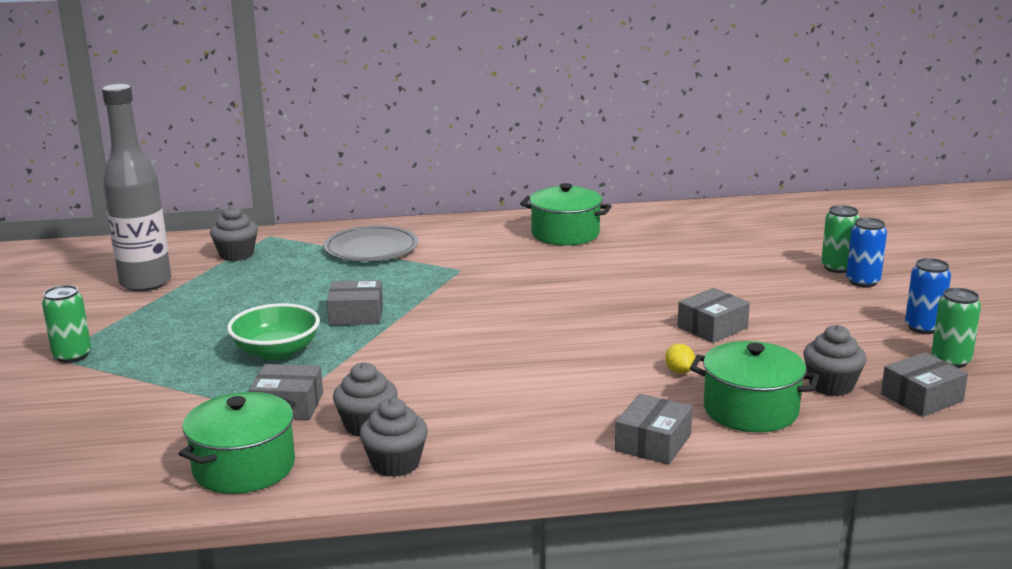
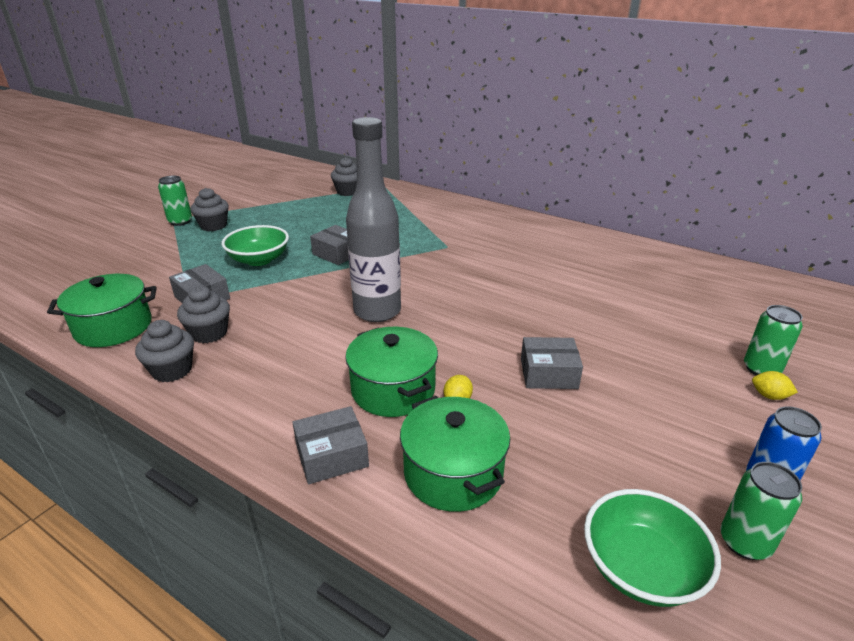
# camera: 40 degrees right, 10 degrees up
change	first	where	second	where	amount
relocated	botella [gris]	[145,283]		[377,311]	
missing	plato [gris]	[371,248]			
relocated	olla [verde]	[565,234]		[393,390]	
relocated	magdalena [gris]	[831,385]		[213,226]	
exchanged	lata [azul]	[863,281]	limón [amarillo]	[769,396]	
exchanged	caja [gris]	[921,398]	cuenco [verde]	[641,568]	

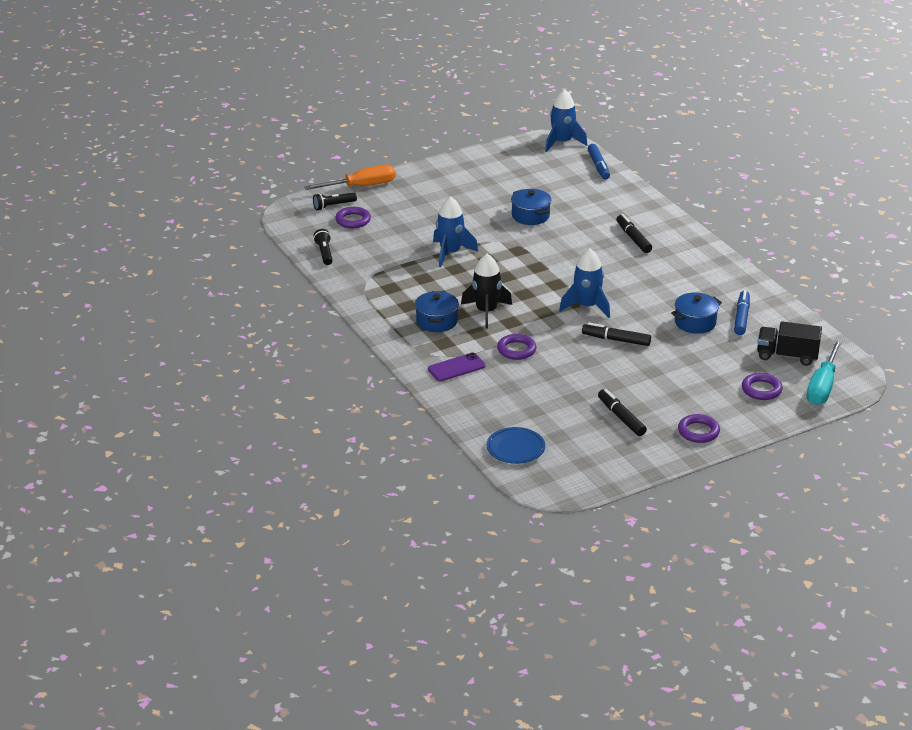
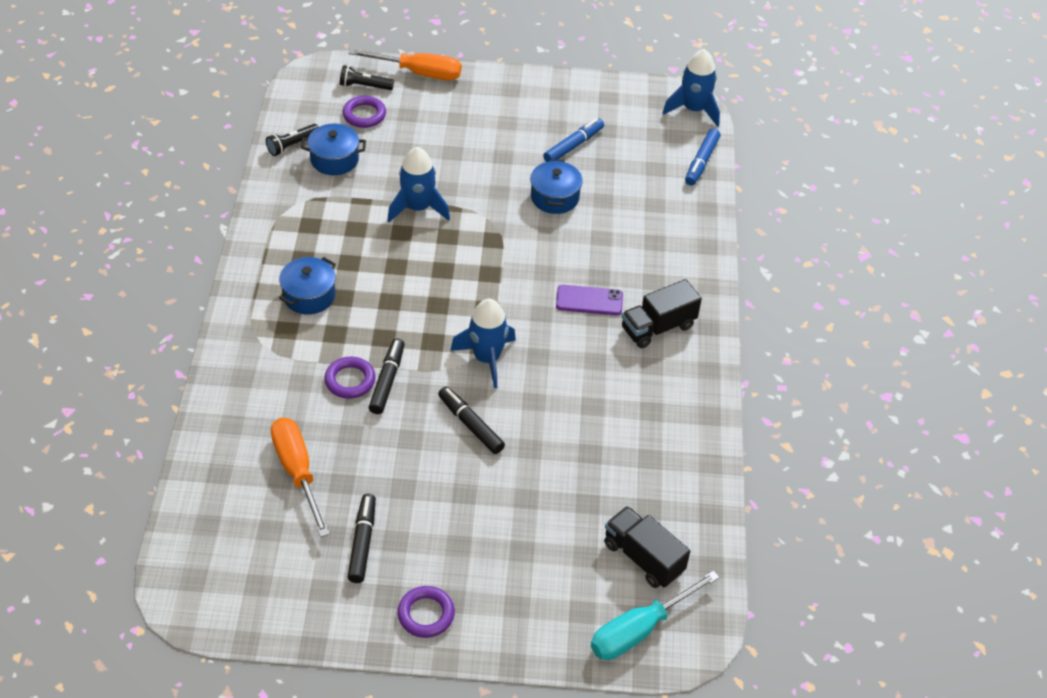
# camera: 30 degrees right, 15 degrees up
change	first	where	second	where	amount
spun	lámpara de mano [negro]	[324,253]		[292,145]	150 degrees counterclockwise
relocated	móvil [morado]	[456,367]		[589,300]	
missing	cohete [negro]	[486,312]			
missing	plato [azul]	[515,448]			
relocated	rotulador [negro]	[633,238]		[387,381]	
relocated	olla [azul]	[695,322]		[334,159]	
relocated	rotulador [azul]	[741,317]		[573,146]	
missing	anillo [morado]	[761,389]			
appeared			destornillador [naranja]	[297,471]	
appeared			camión [negro]	[658,327]	

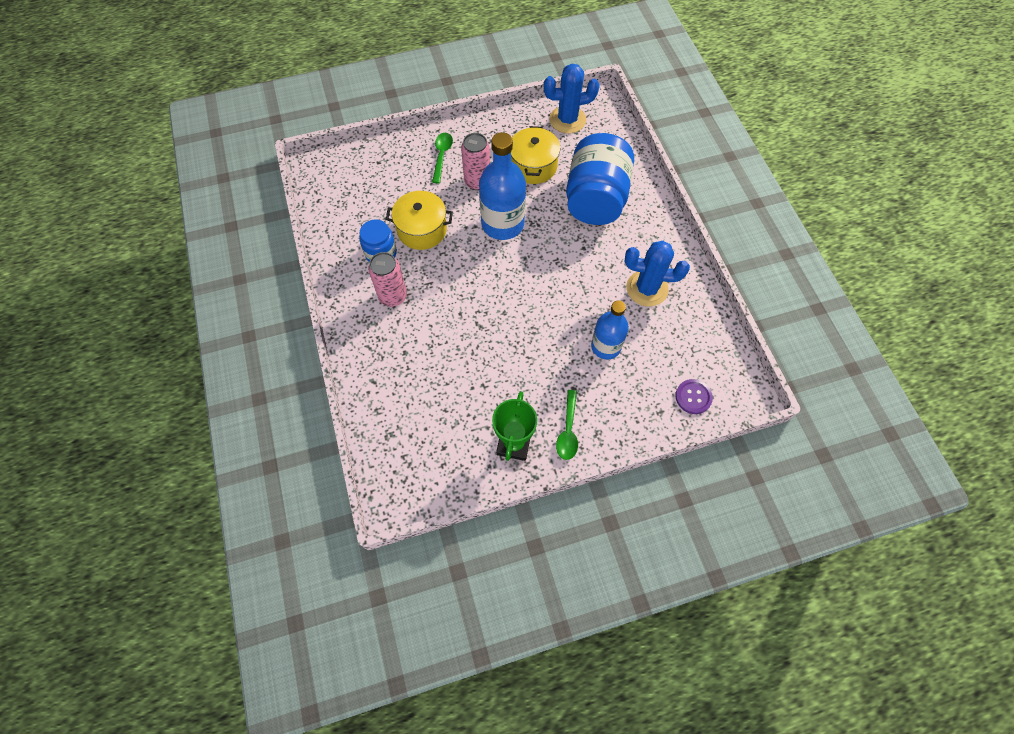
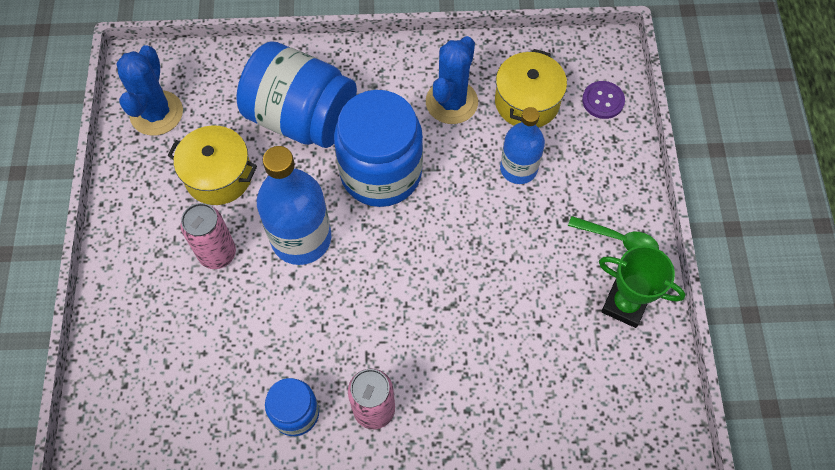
# camera: 75 degrees left, 0 degrees up
change	first	where	second	where	amount
relocated	olla [amarillo]	[422,230]		[527,102]	
missing	cuchara [verde]	[442,156]			
appeared			tarro [azul]	[381,172]	

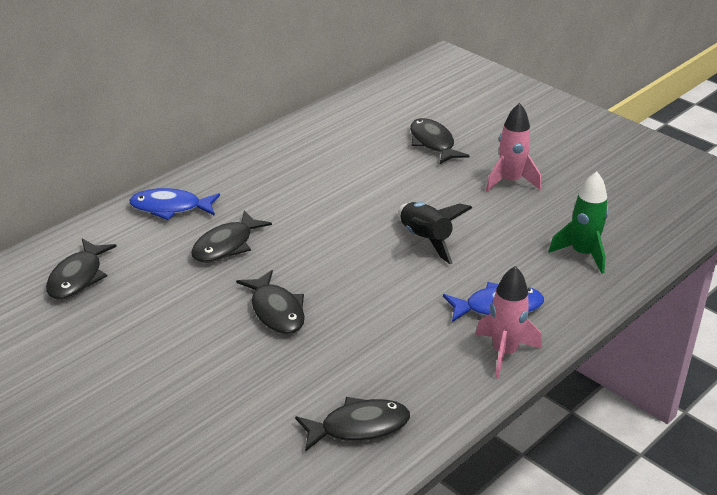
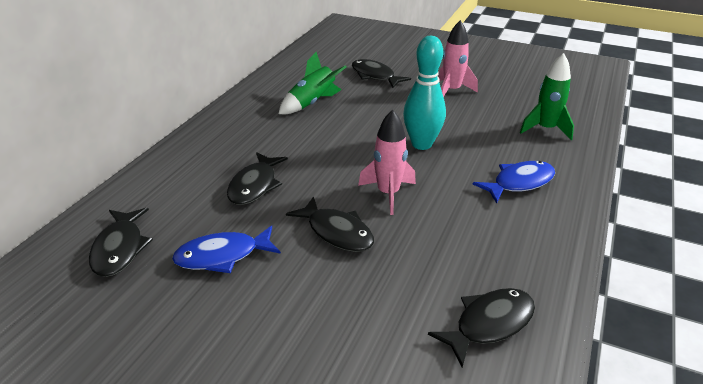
# camera: 20 degrees left, 0 degrees up
change	first	where	second	where	amount
relocated	pez [azul]	[170,208]		[222,256]	
exchanged	cohete [negro]	[425,240]	bolo [turquesa]	[421,144]	
relocated	cohete [rosa]	[504,352]		[388,193]	
appeared			cohete [verde]	[312,103]	

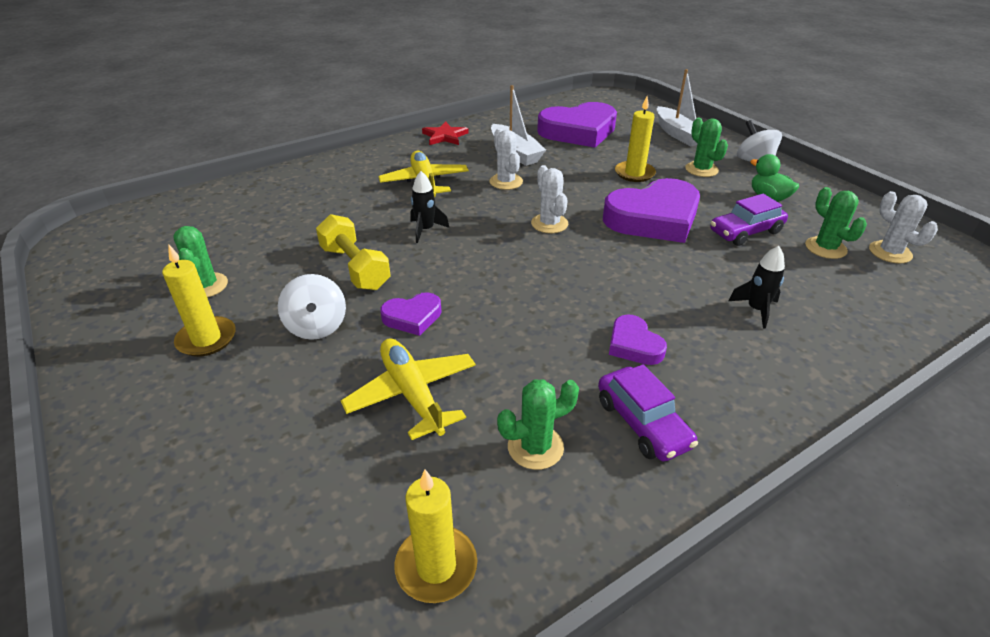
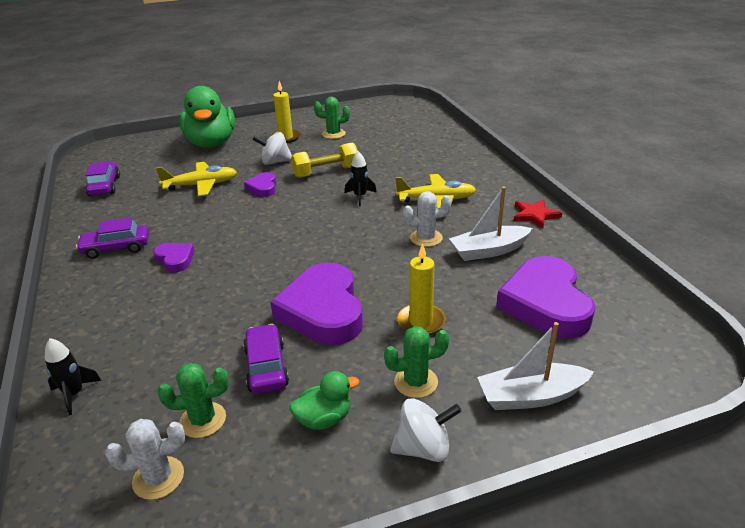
# camera: 105 degrees right, 5 degrees down
change	first	where	second	where	amount
exchanged	vela [amarillo]	[436,566]	coche [morado]	[105,186]	
missing	cactus [verde]	[535,447]			
missing	cactus [blanco]	[549,224]			
spun	corazón [morado]	[634,345]		[175,259]	60 degrees clockwise
relocated	cohete [negro]	[756,310]		[74,394]	
appeared			pato [verde]	[211,143]	

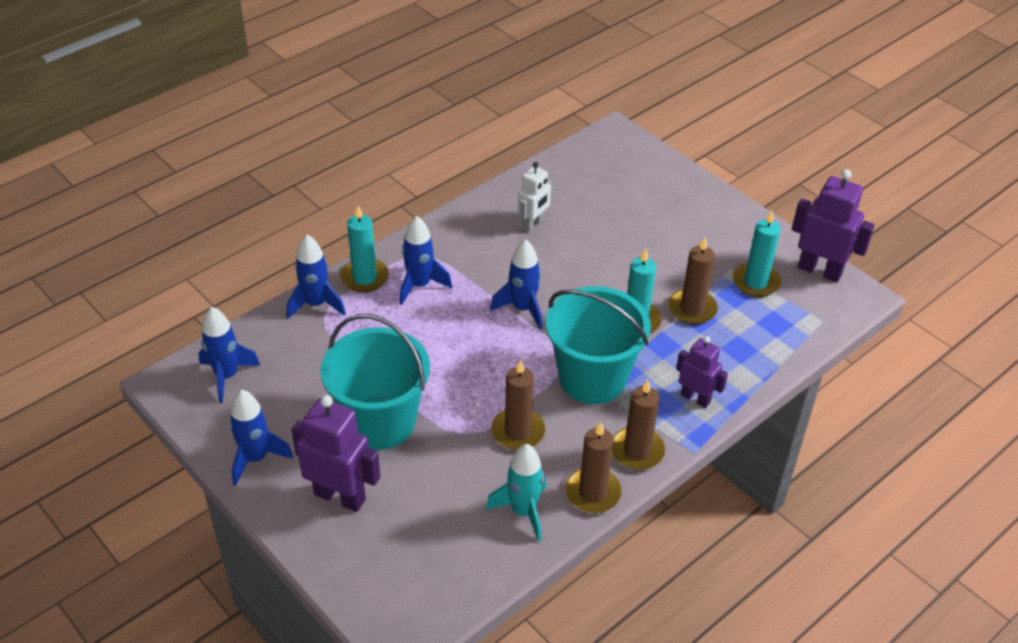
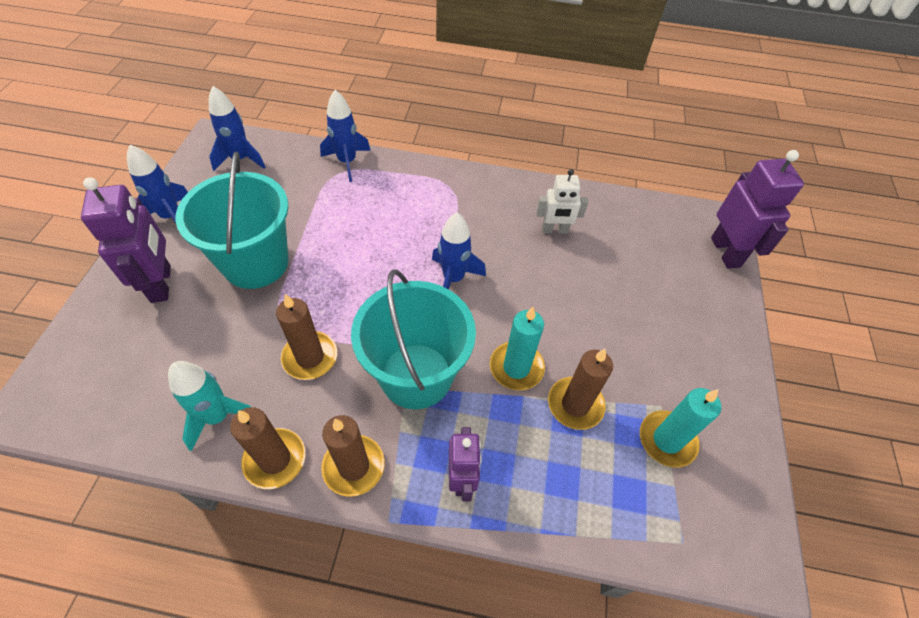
# camera: 50 degrees right, 10 degrees up
change	first	where	second	where	amount
missing	vela [turquesa]	[364,278]			
missing	cohete [azul]	[420,285]			
relocated	robot [morado]	[819,270]		[726,252]	

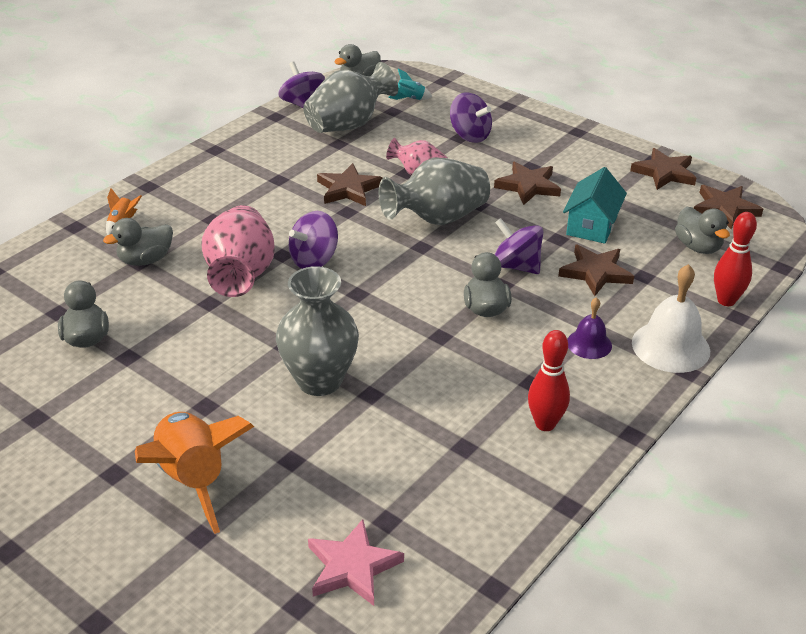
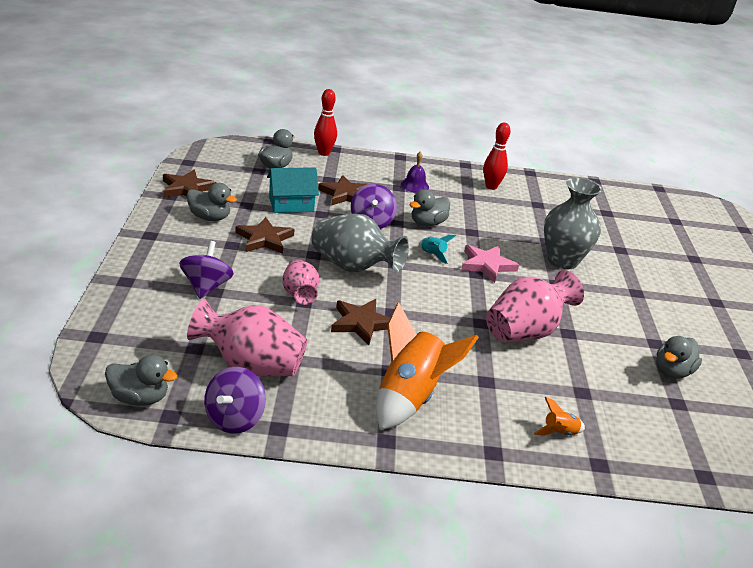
# camera: 130 degrees left, 5 degrees down
change	first	where	second	where	amount
relocated	pato [gris]	[145,260]		[210,217]	
relocated	cohete [naranja]	[193,480]		[410,397]	
missing	peonza [morado]	[314,260]			
colour	florero [gris]	[348,125]	florero [rosa]	[251,366]	
relocated	estrella [rosa]	[352,567]		[487,265]	
relocated	cohete [turquesa]	[410,99]		[433,255]	
missing	campana [blanco]	[670,346]			
missing	estrella [marrón]	[725,209]			

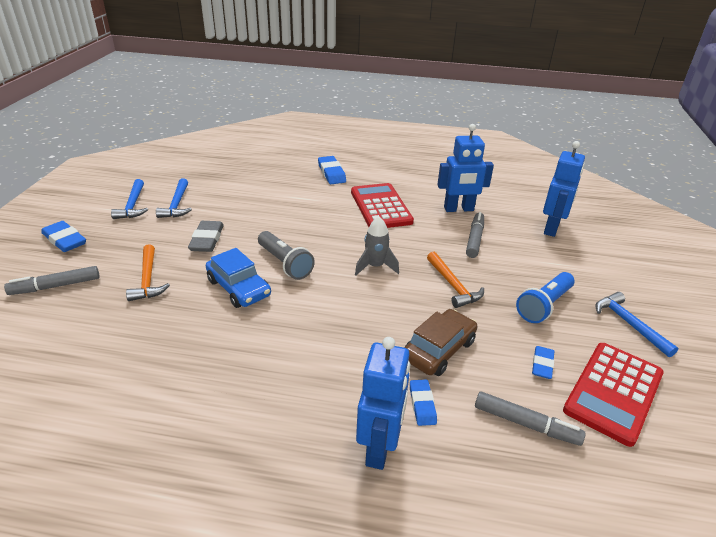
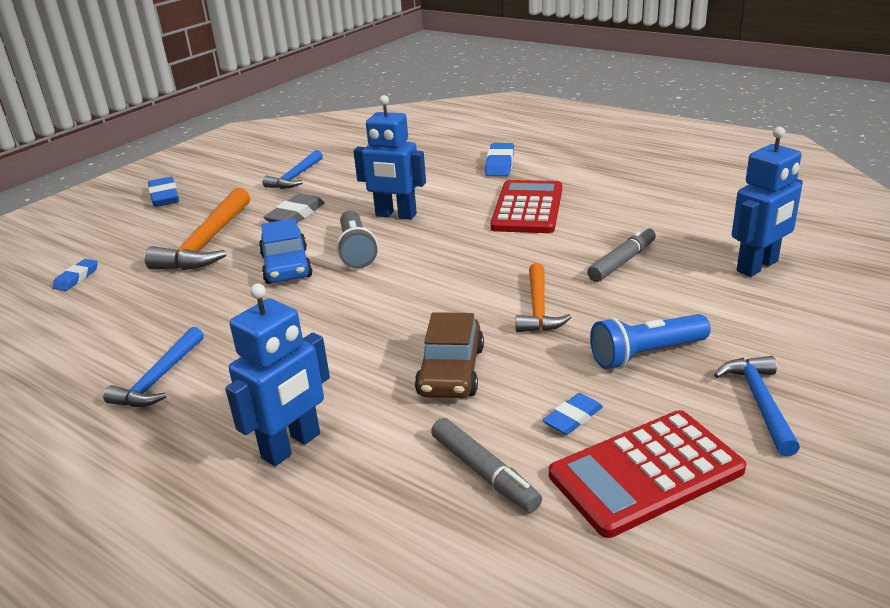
# camera: 30 degrees right, 5 degrees down
change	first	where	second	where	amount
missing	rotulador [gris]	[55,286]			
relocated	martillo [azul]	[132,205]		[159,379]	
size	martillo [naranja]	[147,279]		[207,243]	x1.63
missing	cohete [gris]	[375,266]			
spun	coche [marrón]	[438,350]		[451,371]	120 degrees clockwise
relocated	goma de borrar [azul]	[422,404]		[76,278]	
relocated	robot [azul]	[458,209]		[395,215]	

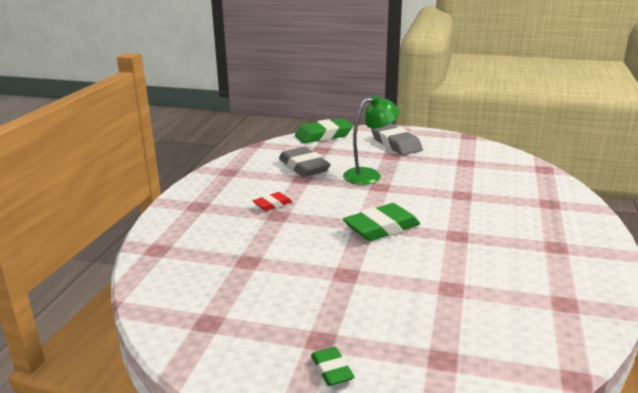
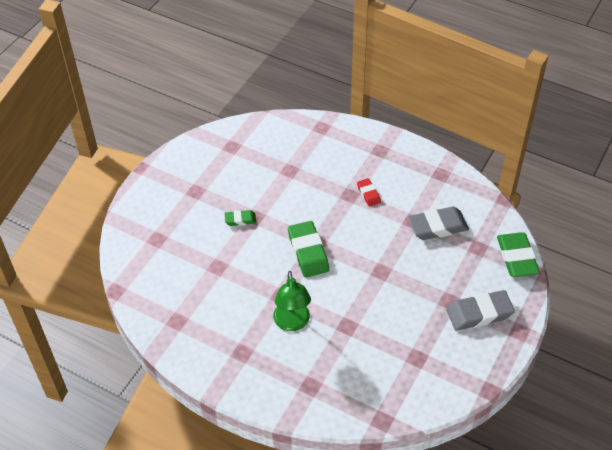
# camera: 105 degrees right, 25 degrees up
change	first	where	second	where	amount
relocated	goma de borrar [verde]	[332,370]		[240,219]	
relocated	lámpara [verde]	[369,175]		[292,323]	

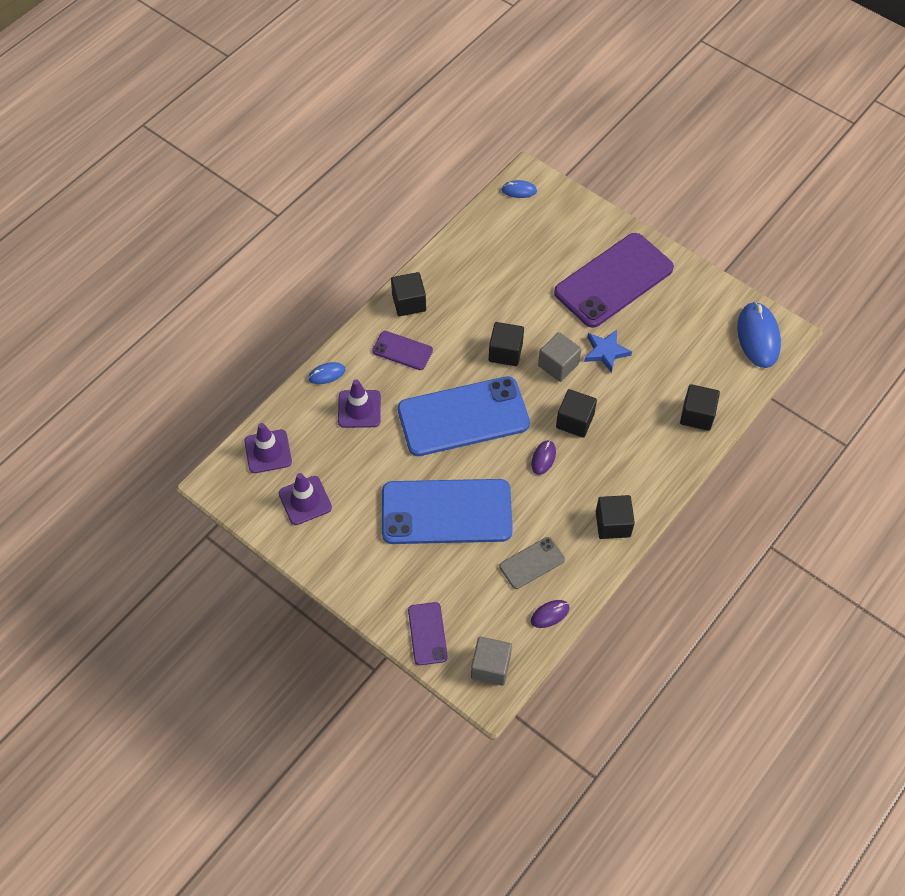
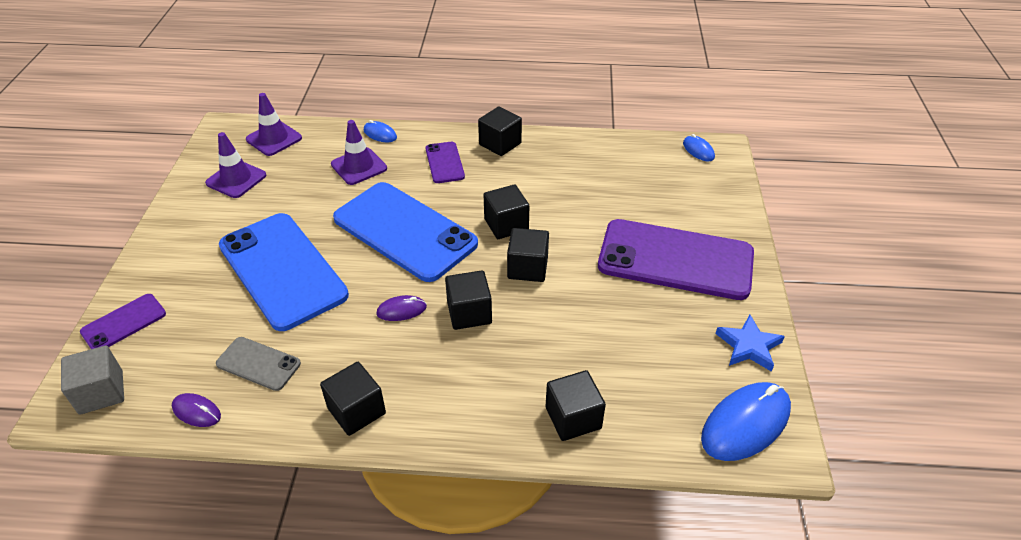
# camera: 55 degrees right, 15 degrees down
change	first	where	second	where	amount
colour	cubo [gris]	[558,365]	cubo [negro]	[527,268]	
relocated	estrella [azul]	[606,352]		[749,346]	

